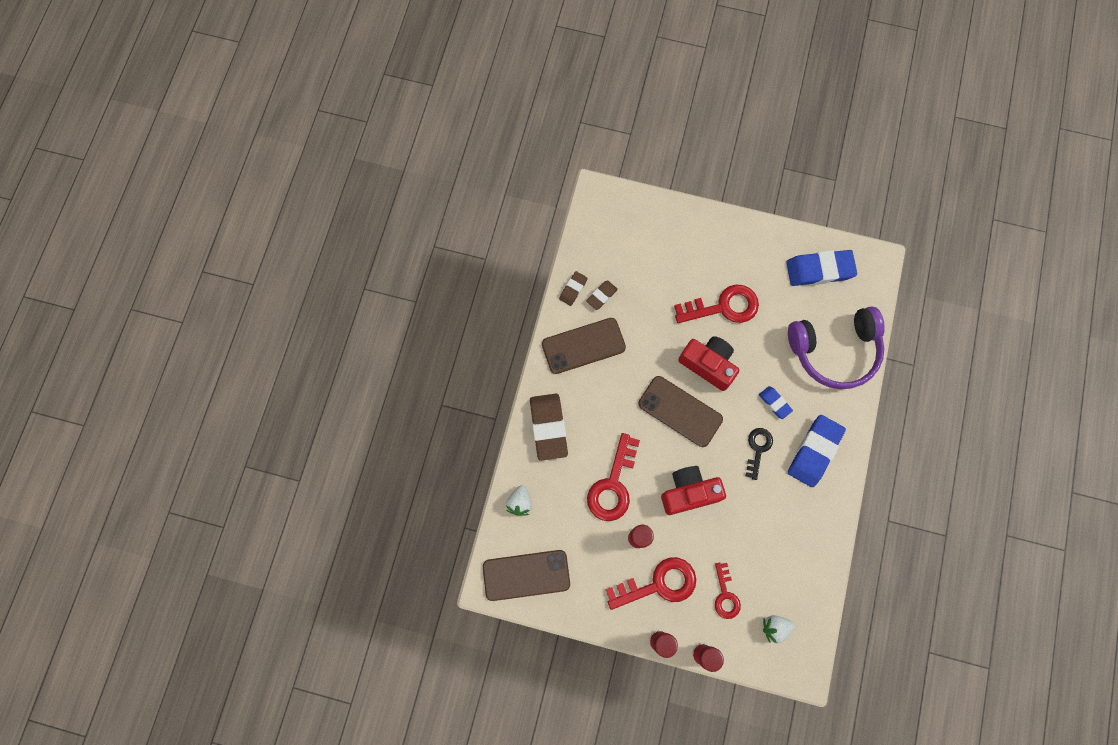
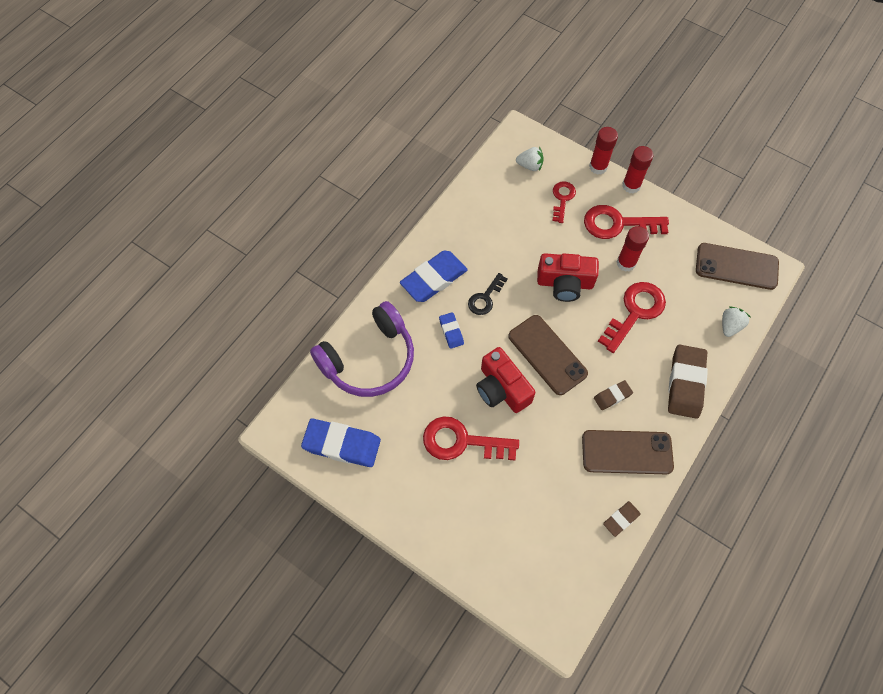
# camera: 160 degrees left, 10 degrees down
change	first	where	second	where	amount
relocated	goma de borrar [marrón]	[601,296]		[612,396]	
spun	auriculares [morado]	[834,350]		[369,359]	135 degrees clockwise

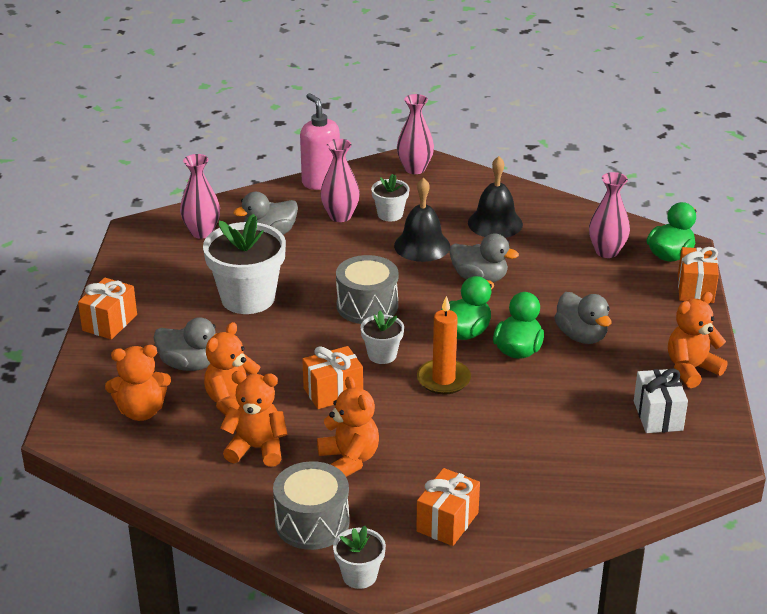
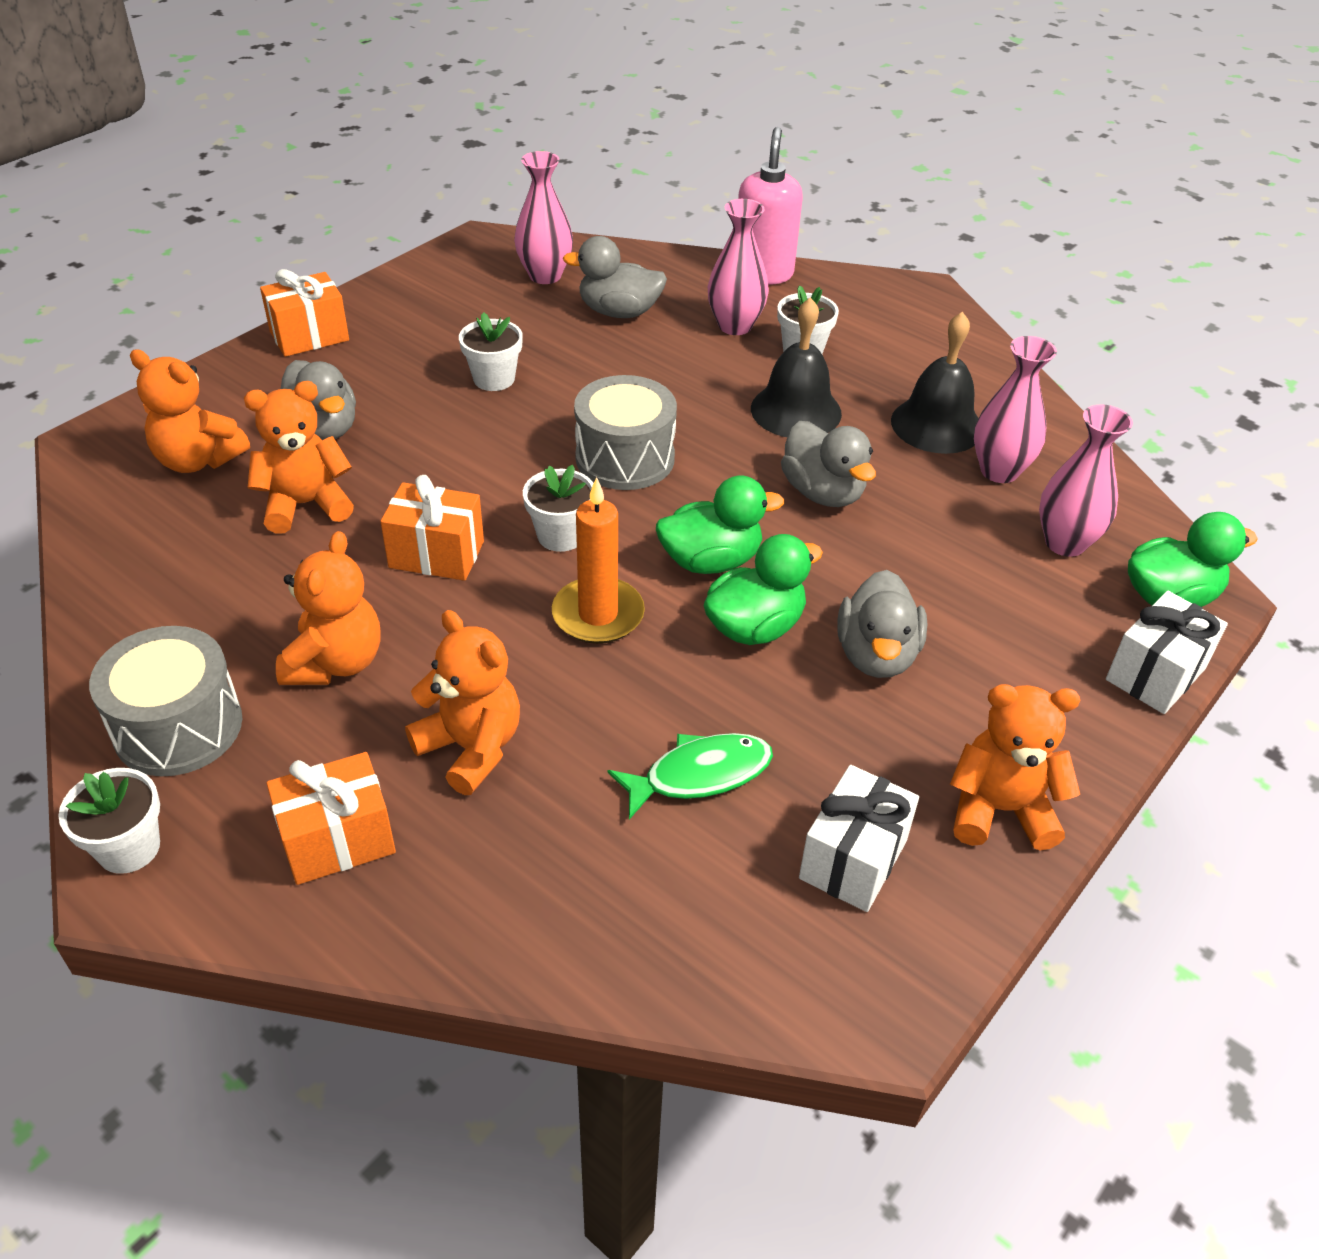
# camera: 35 degrees right, 10 degrees up
change	first	where	second	where	amount
size	maceta [blanco]	[248,298]		[494,379]	x0.51
relocated	osito [naranja]	[257,448]		[471,748]	
relocated	florero [rosa]	[415,169]		[999,471]	
colour	regalo [naranja]	[695,289]	regalo [blanco]	[1155,674]	
appeared			pez [verde]	[699,775]	

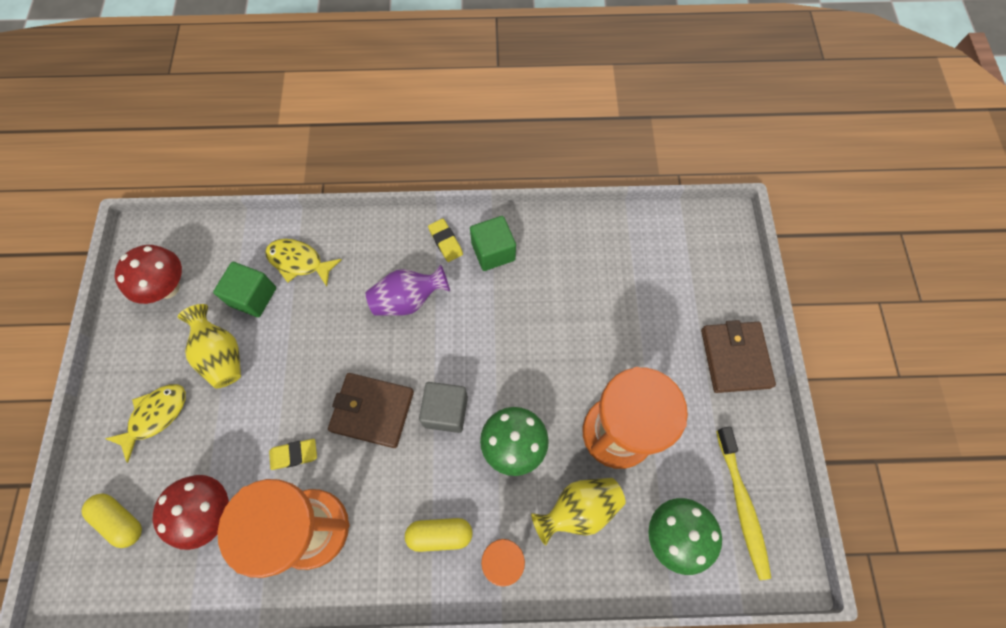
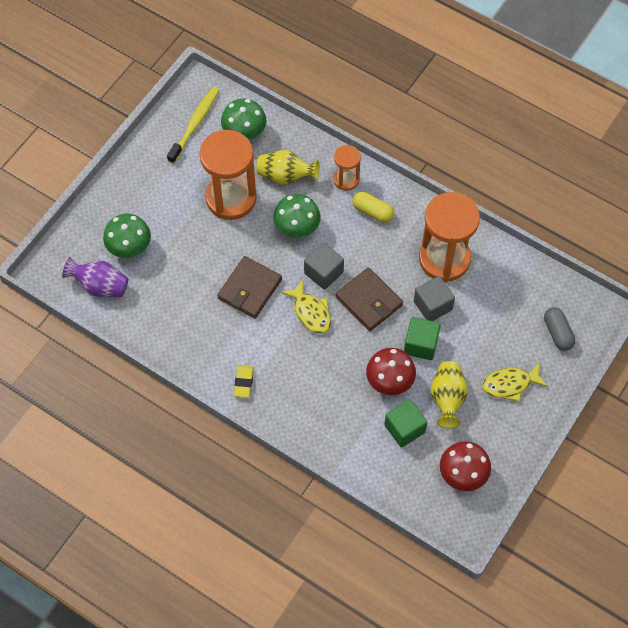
# camera: 145 degrees left, 5 degrees down
change	first	where	second	where	amount
colour	cápsula [amarillo]	[120,520]	cápsula [gris]	[557,333]	
relocated	seta [rojo]	[210,512]		[389,382]	
relocated	pez [amarillo]	[299,262]		[311,312]	
exchanged	goma de borrar [amarillo]	[294,455]	cubo [gris]	[432,305]	
relocated	florero [morado]	[408,300]		[100,286]	
relocated	cubo [verde]	[493,251]		[420,344]	
relocated	cartera [marrón]	[735,358]		[250,289]	
appeared			seta [verde]	[130,249]	

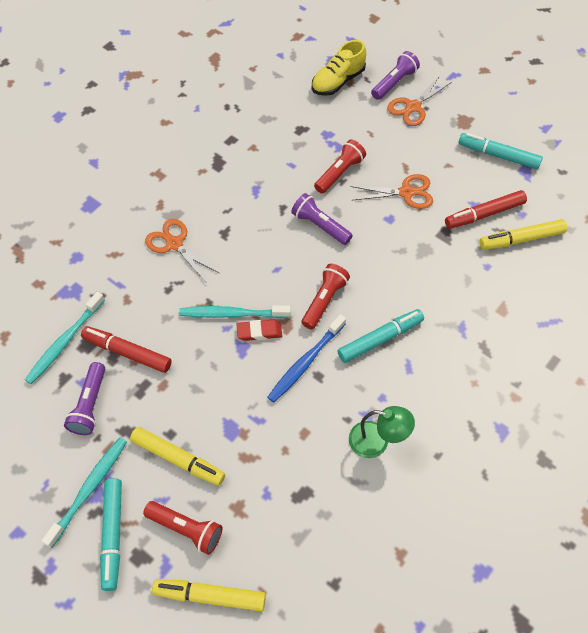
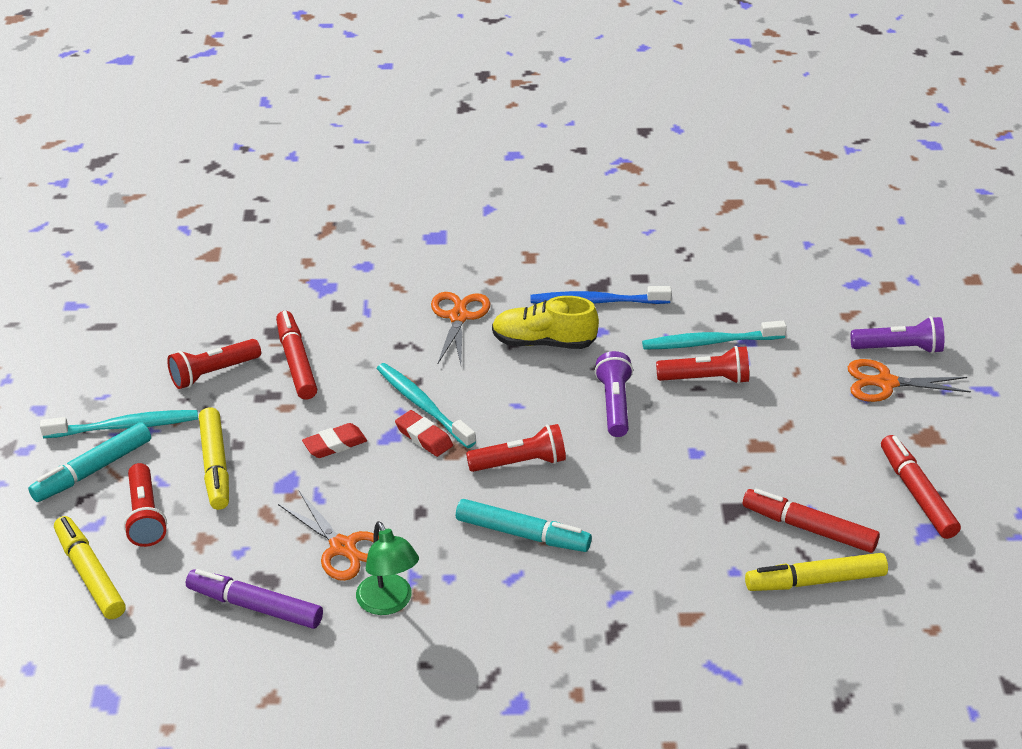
# camera: 50 degrees right, 20 degrees down
change	first	where	second	where	amount
relocated	cepillo de dientes [turquesa]	[64,342]		[709,342]	
colour	lámpara de mano [morado]	[90,405]	lámpara de mano [rojo]	[213,373]	
relocated	cepillo de dientes [azul]	[305,362]		[596,302]	
relocated	zapato [amarillo]	[338,81]		[543,342]	
relocated	tijeras [naranja]	[406,192]		[343,547]	
colour	rotulador [turquesa]	[498,155]	rotulador [rojo]	[917,493]	
spun	rotulador [amarillo]	[521,239]		[815,581]	45 degrees counterclockwise
appeared			rotulador [morado]	[255,606]	
appeared			goma de borrar [rojo]	[335,444]	

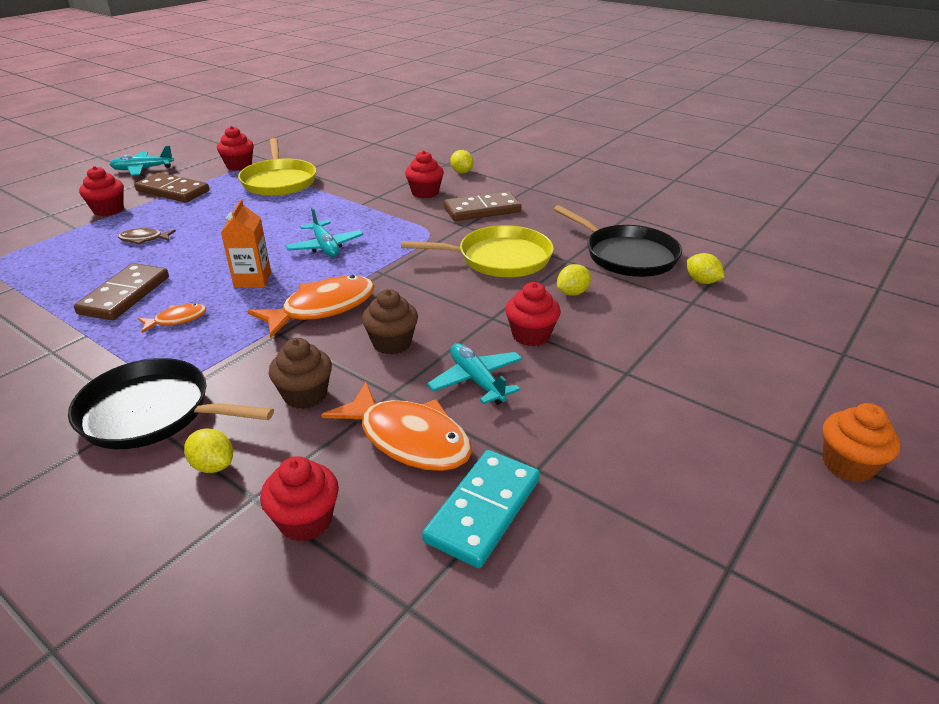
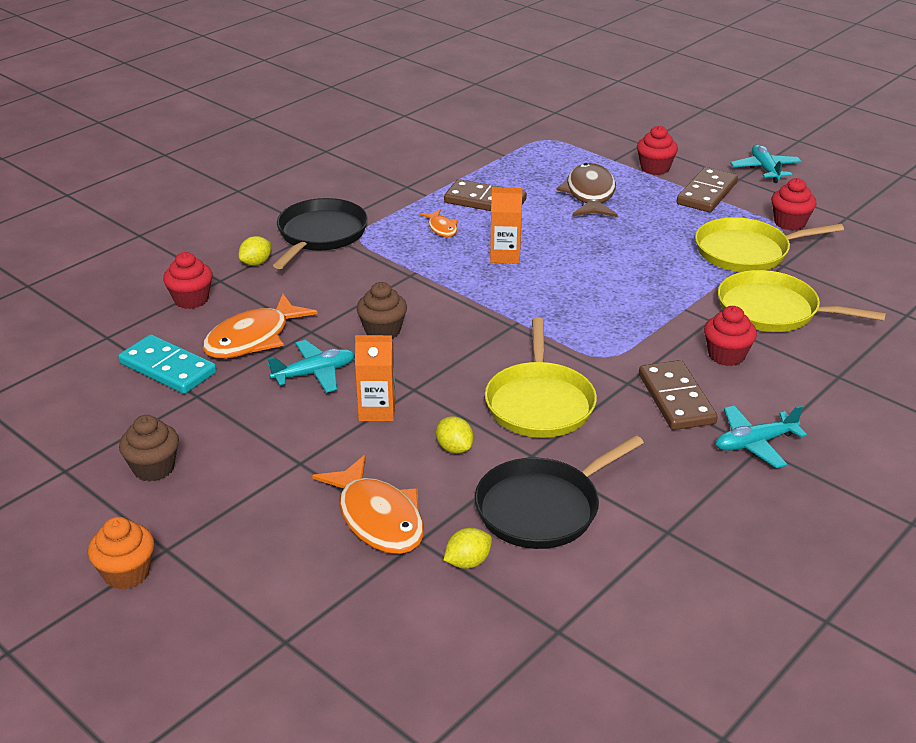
# camera: 95 degrees right, 0 degrees up
change	first	where	second	where	amount
size	pez [marrón]	[144,239]		[590,194]	x2.00
relocated	pez [naranja]	[322,308]		[378,518]	
relocated	magdalena [marrón]	[305,395]		[153,468]	
relocated	avión [turquesa]	[325,246]		[754,443]	
missing	limón [amarillo]	[462,172]			
exchanged	magdalena [rojo]	[531,335]	cartón de leche [naranja]	[377,410]	
appeared			sartén [amarillo]	[773,310]	

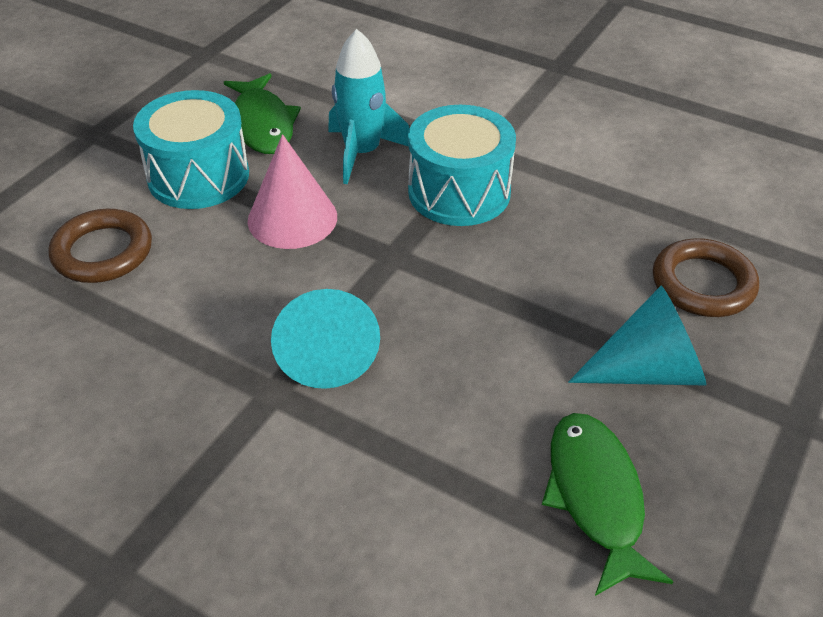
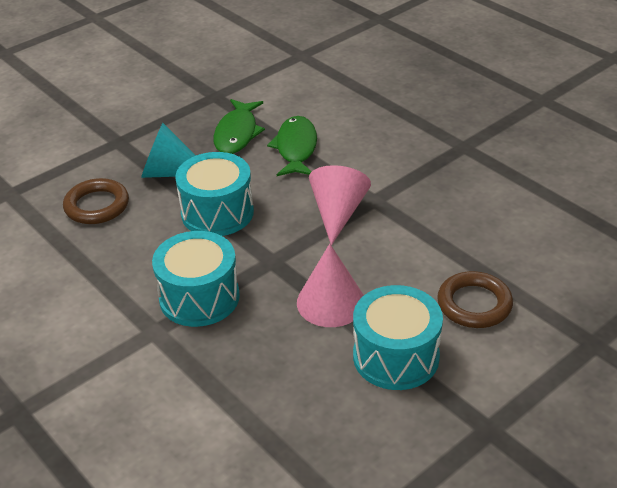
# camera: 160 degrees left, 5 degrees down
change	first	where	second	where	amount
relocated	pez [verde]	[263,124]		[296,148]	
colour	cono [turquesa]	[326,351]	cono [rosa]	[337,213]	
missing	cohete [turquesa]	[362,153]			
appeared			tambor [turquesa]	[217,213]	

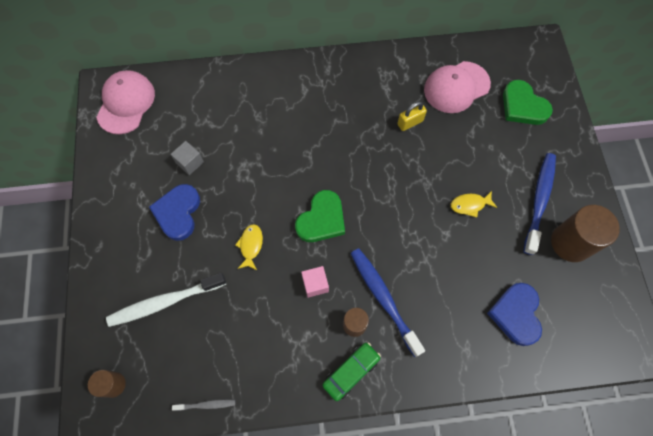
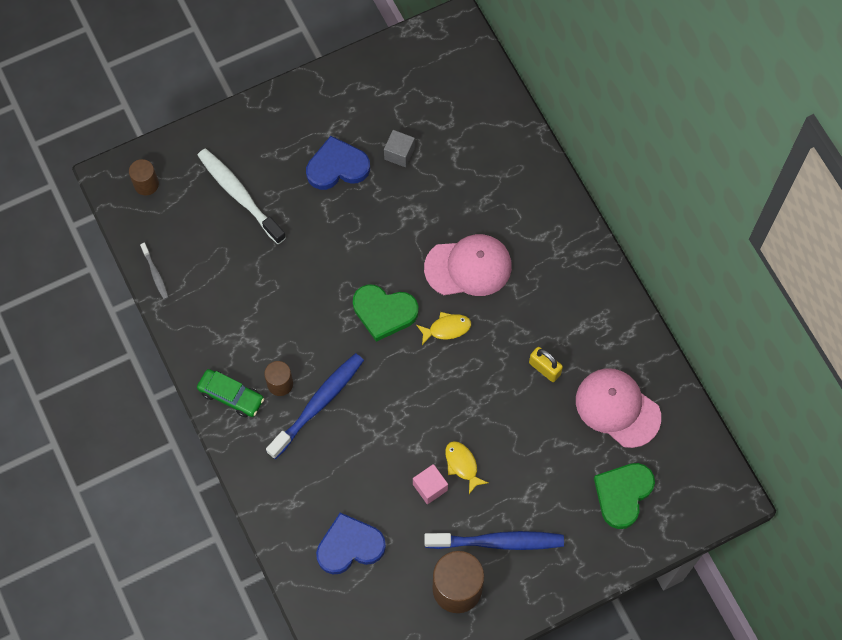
# camera: 70 degrees right, 0 degrees up
change	first	where	second	where	amount
relocated	gorra [rosa]	[126,103]		[468,267]	
relocated	pez [amarillo]	[251,245]		[446,328]	
relocated	cubo [rosa]	[315,284]		[430,487]	

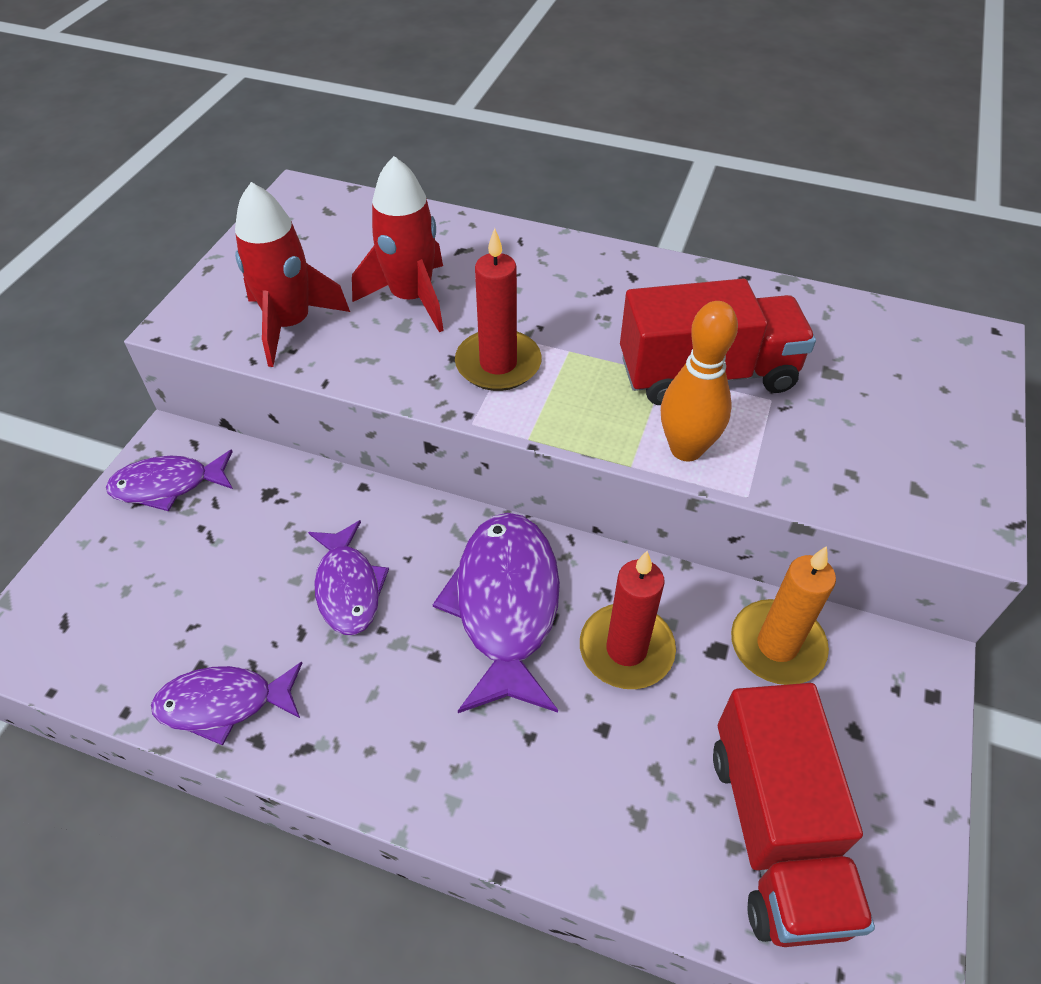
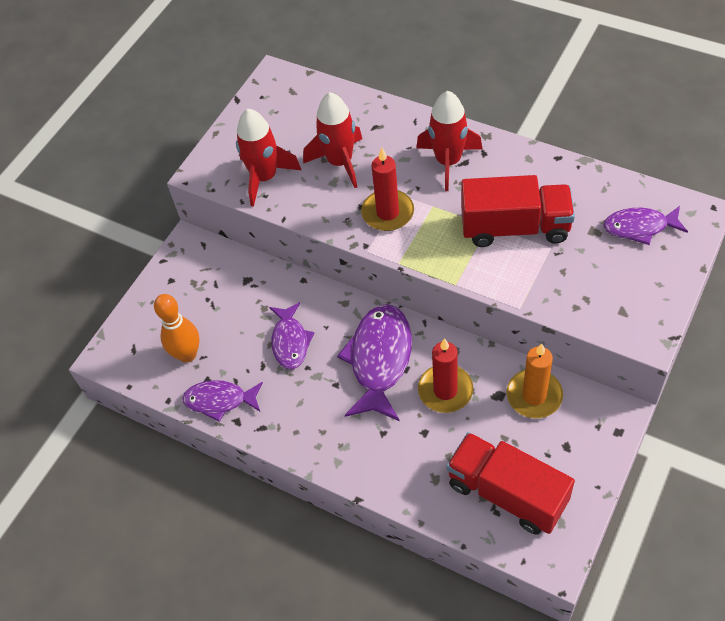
# camera: 15 degrees right, 5 degrees up
change	first	where	second	where	amount
relocated	pez [morado]	[168,485]		[639,227]	
relocated	bolo [naranja]	[686,449]		[187,354]	
spun	camión [rojo]	[775,832]		[507,493]	120 degrees clockwise
appeared			cohete [rojo]	[448,162]	

